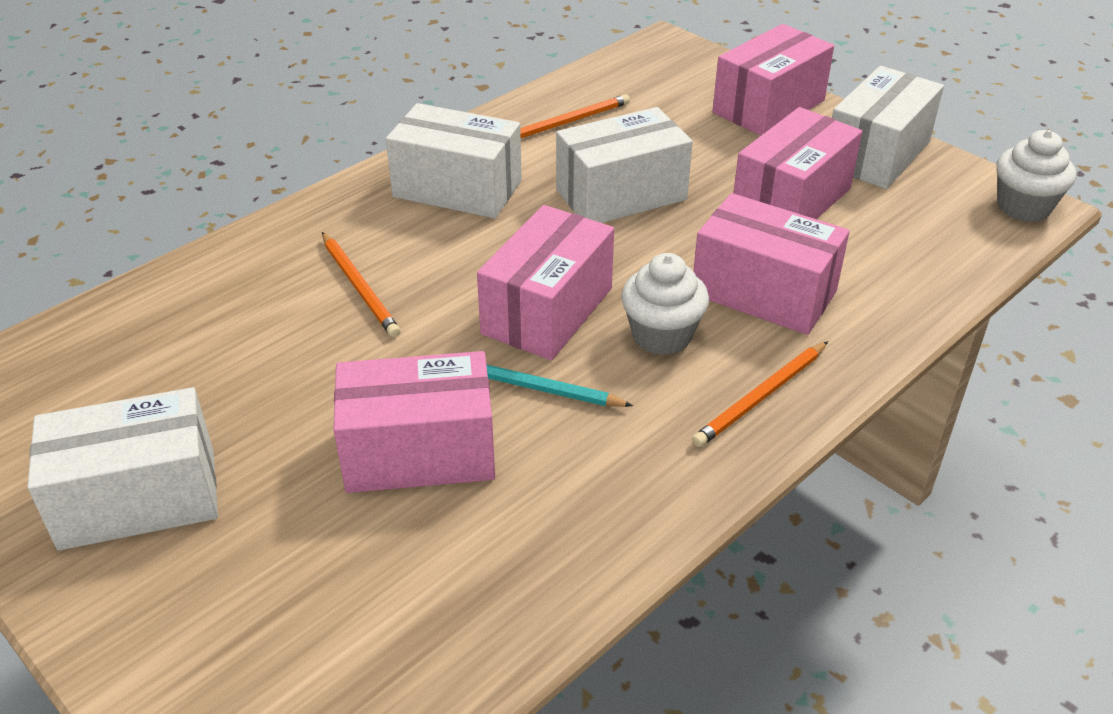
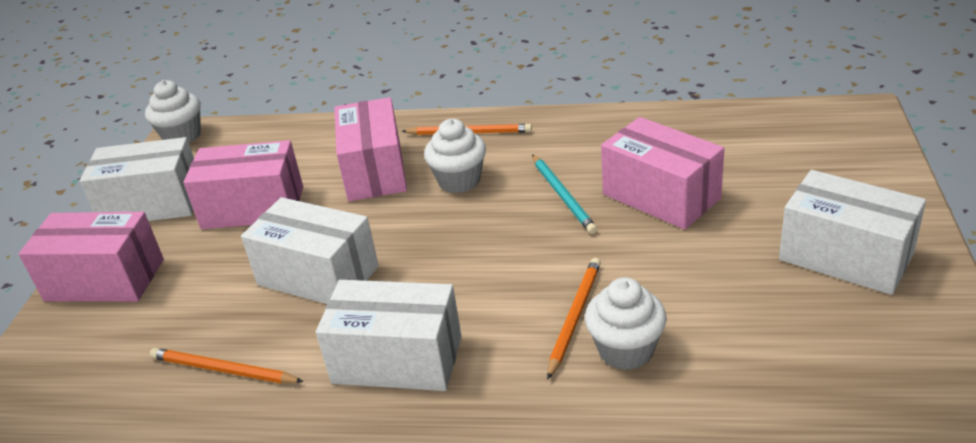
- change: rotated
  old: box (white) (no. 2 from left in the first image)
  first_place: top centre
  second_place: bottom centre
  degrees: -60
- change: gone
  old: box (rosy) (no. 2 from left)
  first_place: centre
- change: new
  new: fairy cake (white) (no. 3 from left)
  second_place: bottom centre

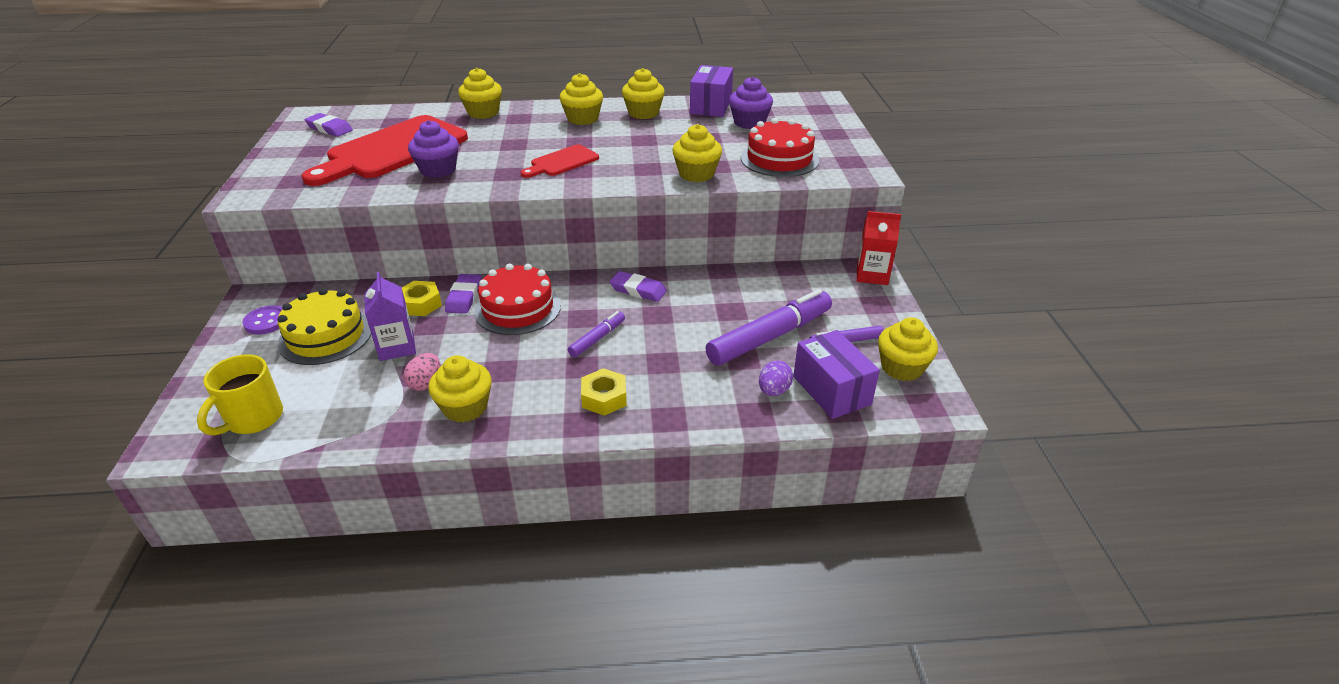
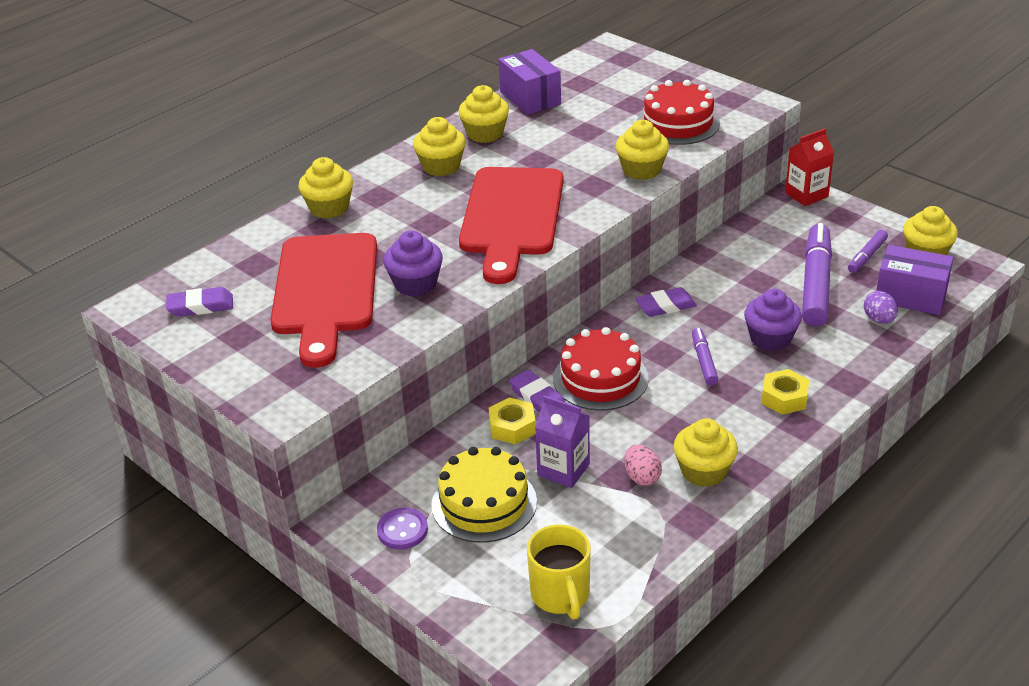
- change: scaled
  old: cutting board (red) (no. 2 from left)
  first_place: top centre
  second_place: top centre
  factor: 2.06
- change: shifted
  old: fairy cake (violet) (no. 2 from left)
  first_place: top centre
  second_place: middle right

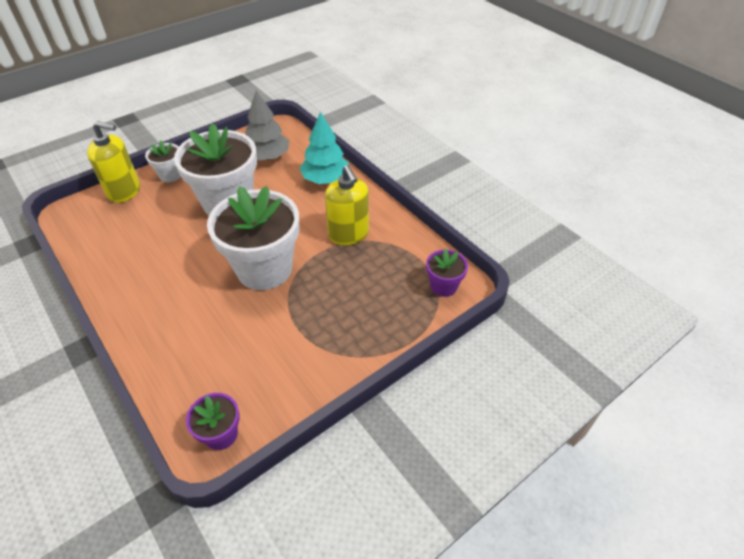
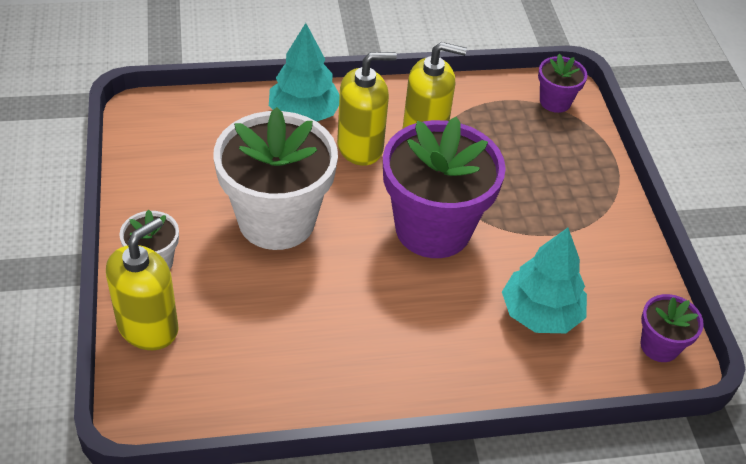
- change: repainted
  old: flower pot (white) (no. 3 from left)
  new: flower pot (violet) (no. 1 from left)
  first_place: centre
  second_place: centre
- change: gone
  old: fir tree (grey)
  first_place: top centre
- change: new
  new: soap pump (bright yellow) (no. 2 from left)
  second_place: top centre
- change: new
  new: fir tree (turquoise) (no. 2 from left)
  second_place: middle right

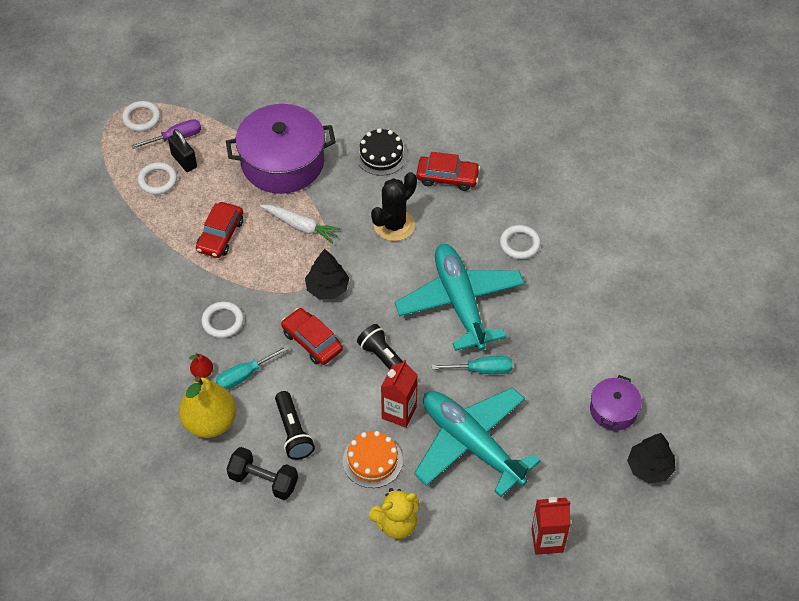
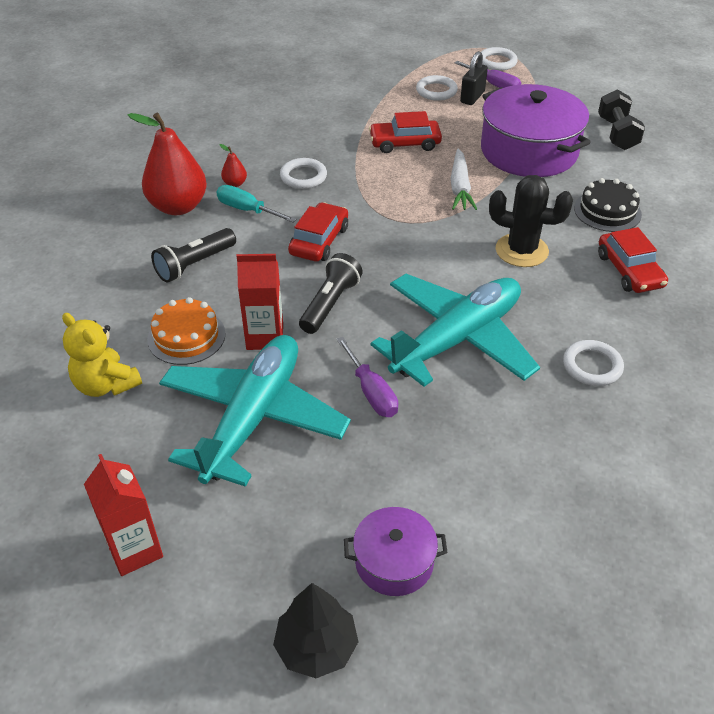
- change: repainted
  old: pear (bright yellow)
  new: pear (red) (no. 1 from left)
  first_place: bottom left
  second_place: top left
- change: shifted
  old: free weight (black)
  first_place: bottom left
  second_place: top right
- change: gone
  old: fir tree (black) (no. 1 from left)
  first_place: centre
- change: repainted
  old: hand screwdriver (turquoise) (no. 2 from left)
  new: hand screwdriver (violet) (no. 1 from left)
  first_place: centre
  second_place: centre

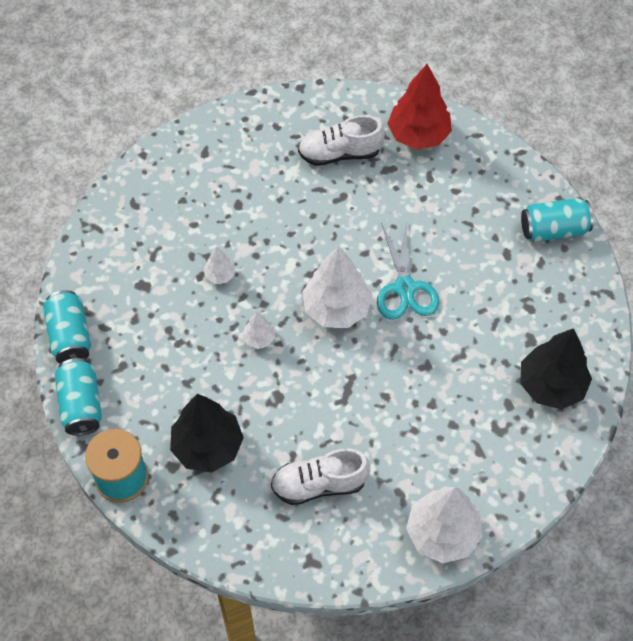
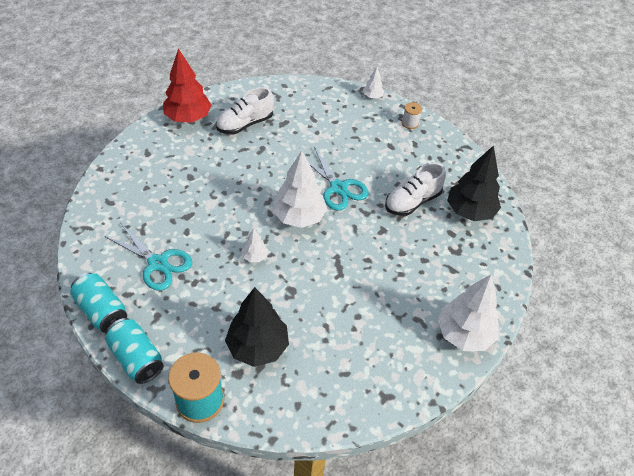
- change: shifted
  old: fir tree (white) (no. 1 from left in the first image)
  new: fir tree (white) (no. 3 from left)
  first_place: centre
  second_place: top centre
- change: shifted
  old: lace-up shoe (white) (no. 1 from left in the first image)
  new: lace-up shoe (white) (no. 2 from left)
  first_place: bottom centre
  second_place: centre
- change: shifted
  old: fir tree (red)
  first_place: top centre
  second_place: top left
- change: swapped
  old: tin (turquoise) (no. 3 from left)
  new: reel of thread (white)
  first_place: middle right
  second_place: top centre
- change: new
  new: shears (turquoise) (no. 1 from left)
  second_place: middle left

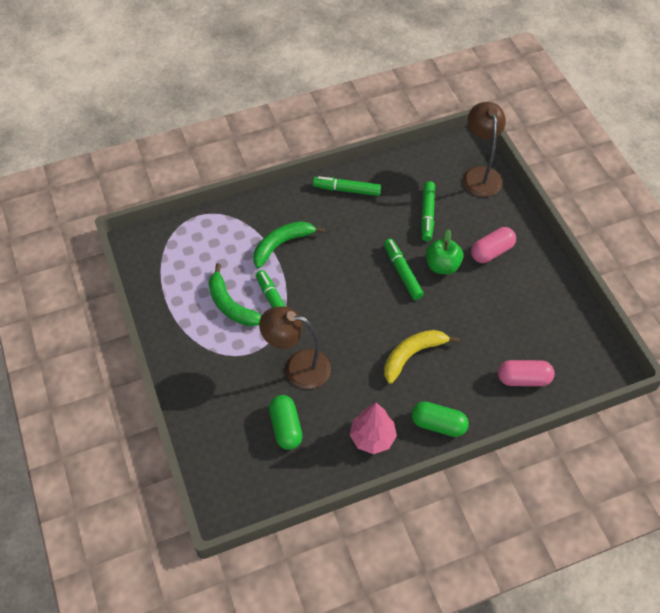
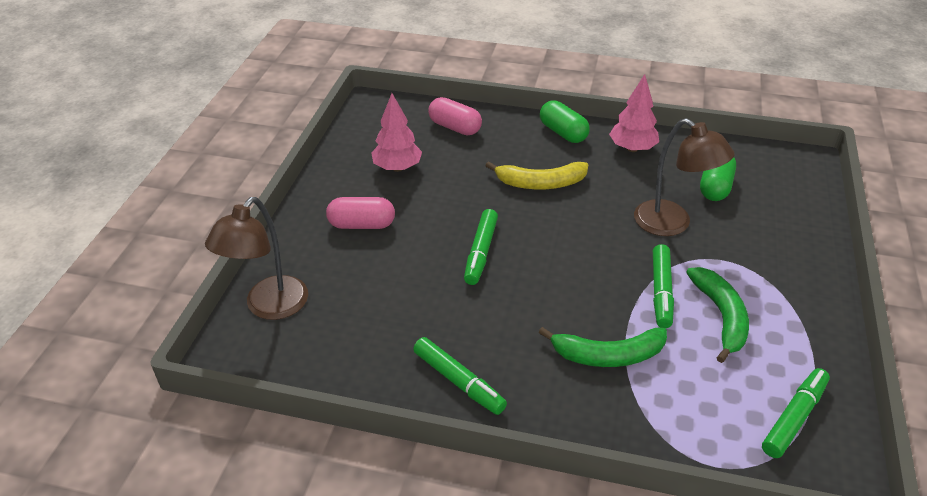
- change: shifted
  old: felt pen (green) (no. 4 from left)
  first_place: centre
  second_place: bottom right
- change: gone
  old: apple (green)
  first_place: middle right
- change: new
  new: fir tree (rosy) (no. 1 from left)
  second_place: top centre

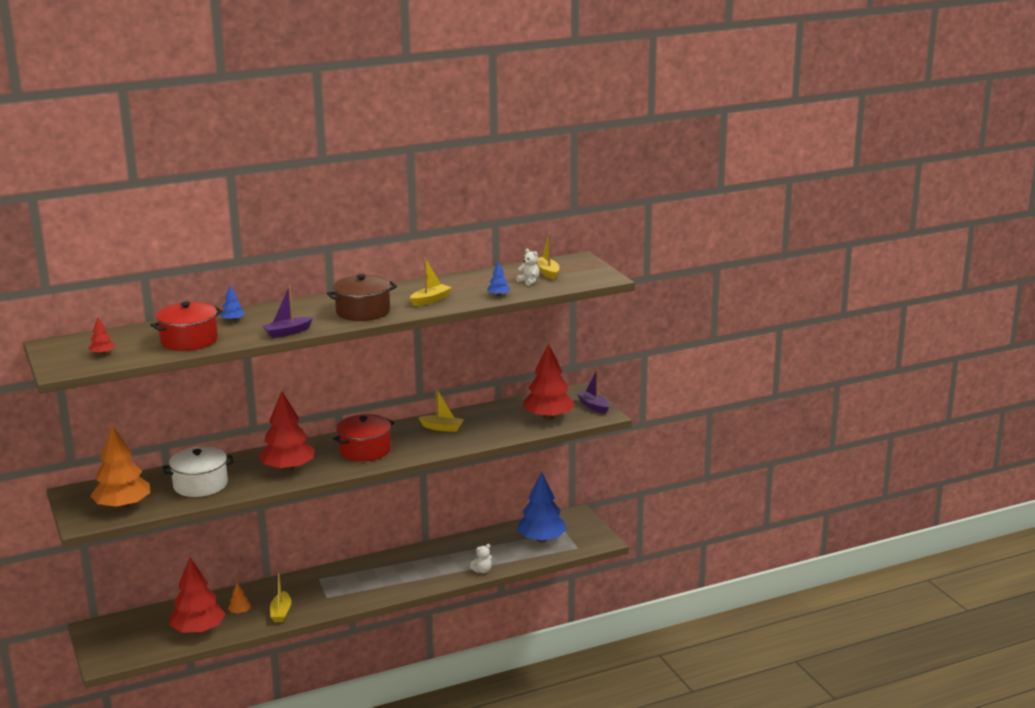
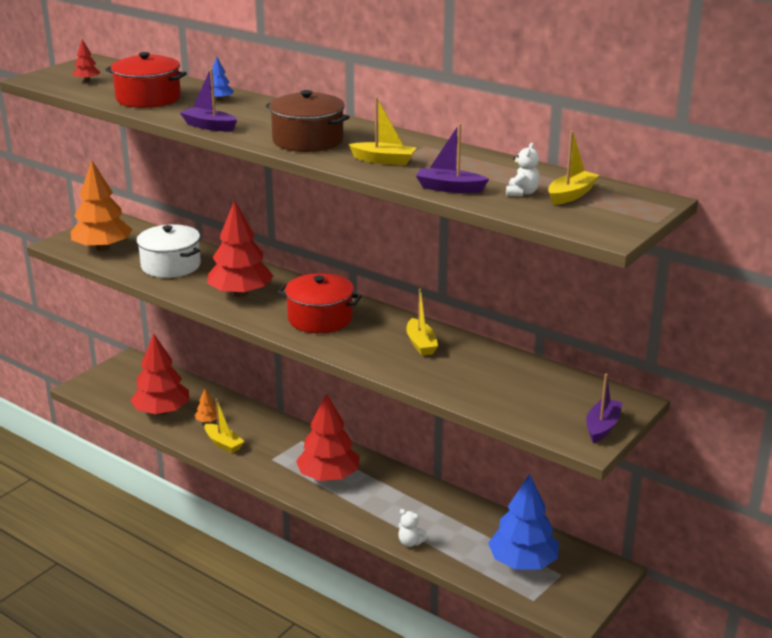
- change: rotated
  old: toy boat (bright yellow) (no. 1 from left)
  first_place: bottom left
  second_place: bottom left
  degrees: -105
- change: swapped
  old: fir tree (blue) (no. 2 from left)
  new: toy boat (violet) (no. 2 from left)
  first_place: centre
  second_place: top centre
- change: shifted
  old: fir tree (red) (no. 4 from left)
  first_place: centre
  second_place: bottom centre

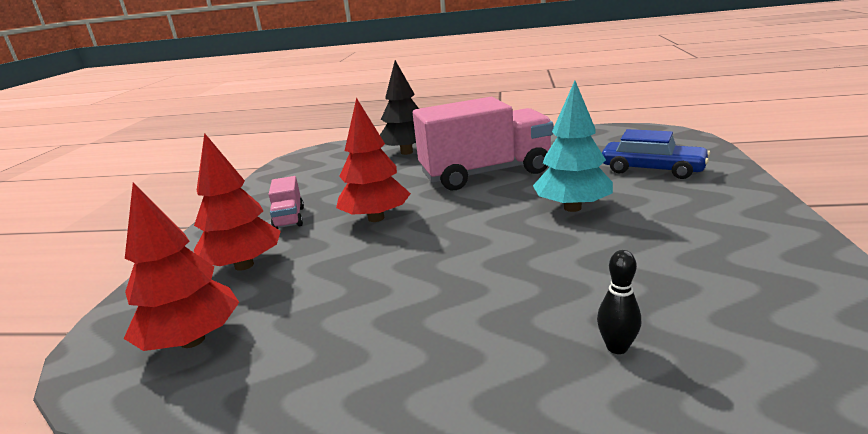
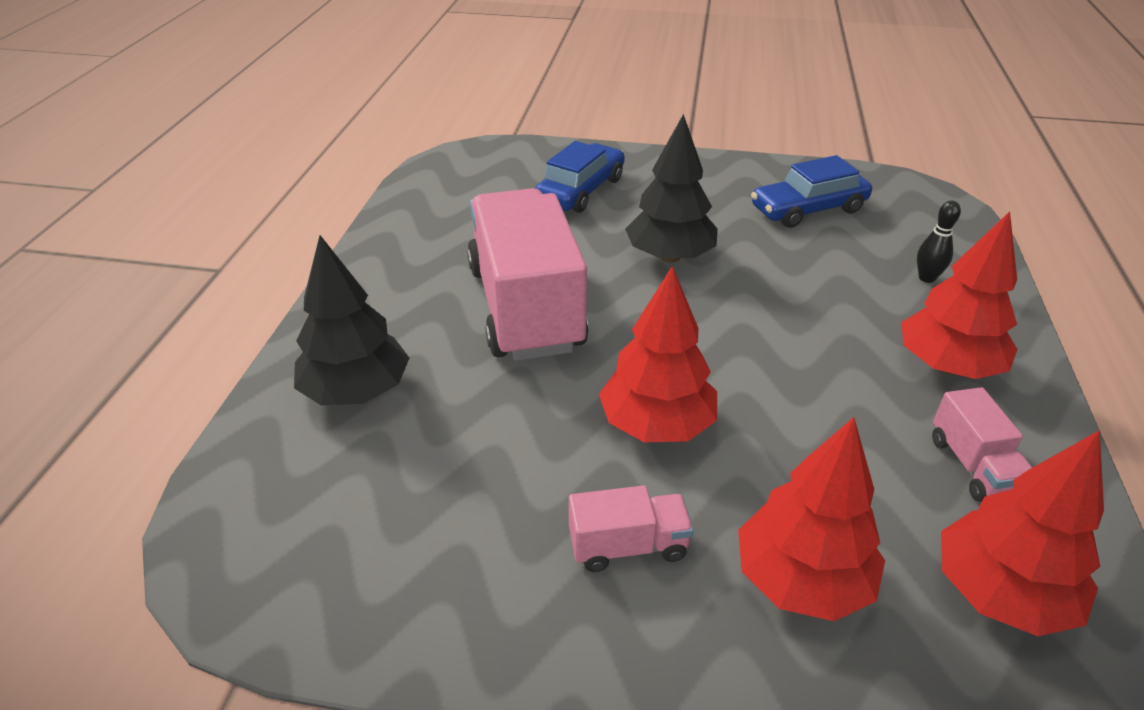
- change: repainted
  old: fir tree (turquoise)
  new: fir tree (black) (no. 2 from left)
  first_place: centre
  second_place: top centre
- change: new
  new: car (blue) (no. 2 from left)
  second_place: top right
- change: new
  new: fir tree (red) (no. 3 from left)
  second_place: middle right
- change: new
  new: lorry (rosy) (no. 3 from left)
  second_place: middle right

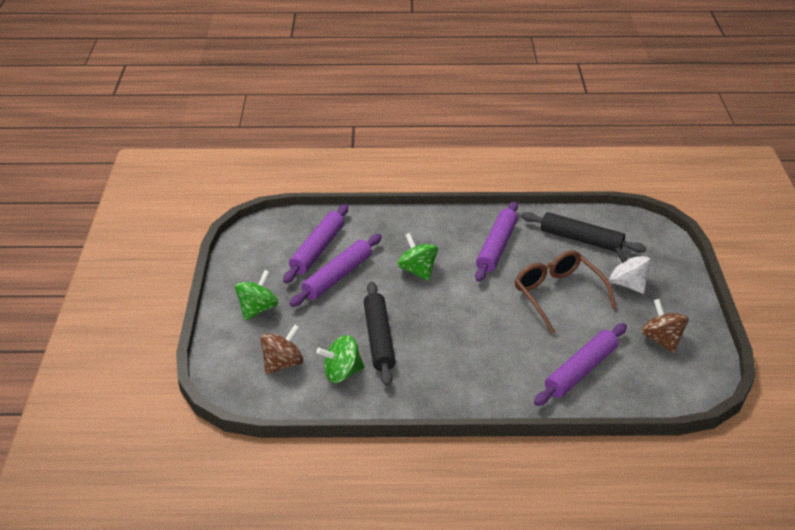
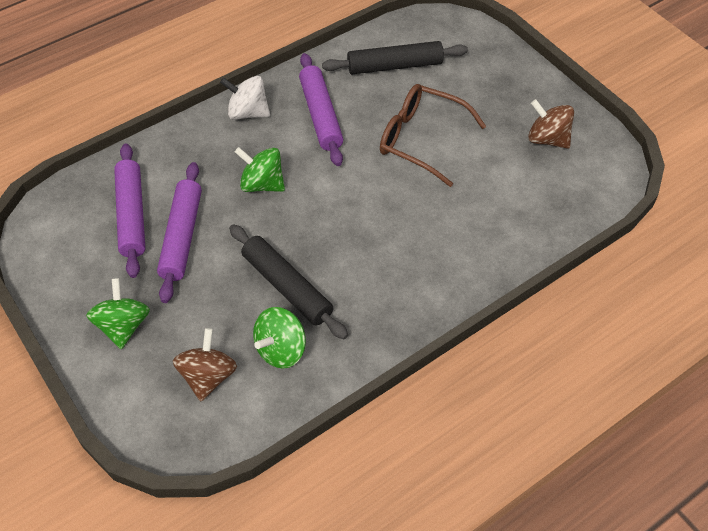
- change: gone
  old: rolling pin (violet) (no. 4 from left)
  first_place: bottom right
- change: shifted
  old: whirligig (white)
  first_place: middle right
  second_place: top centre

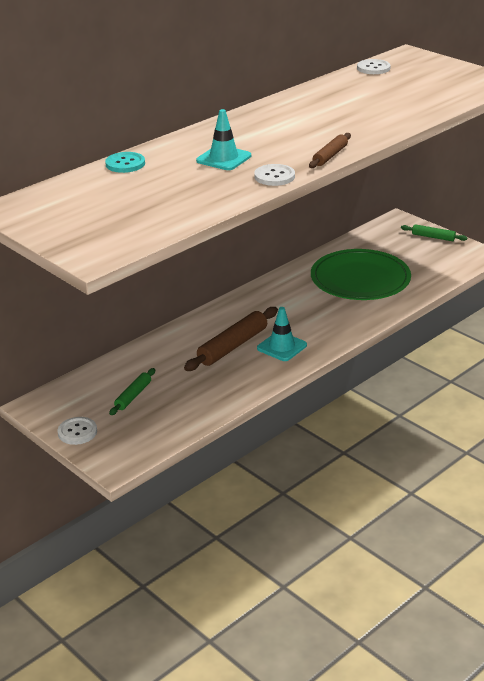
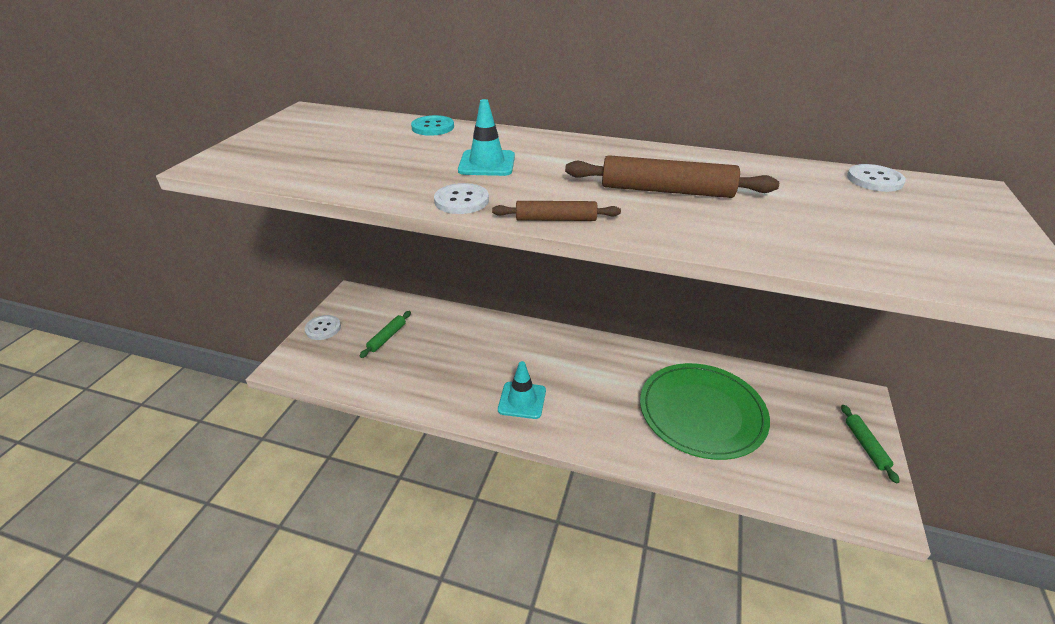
- change: rotated
  old: rolling pin (green) (no. 1 from left)
  first_place: middle left
  second_place: centre
  degrees: -60
- change: shifted
  old: rolling pin (brown) (no. 1 from left in the first image)
  new: rolling pin (brown) (no. 2 from left)
  first_place: centre
  second_place: top centre

